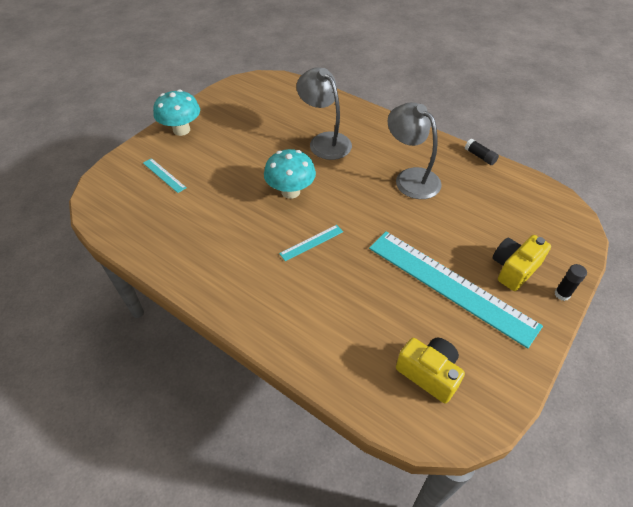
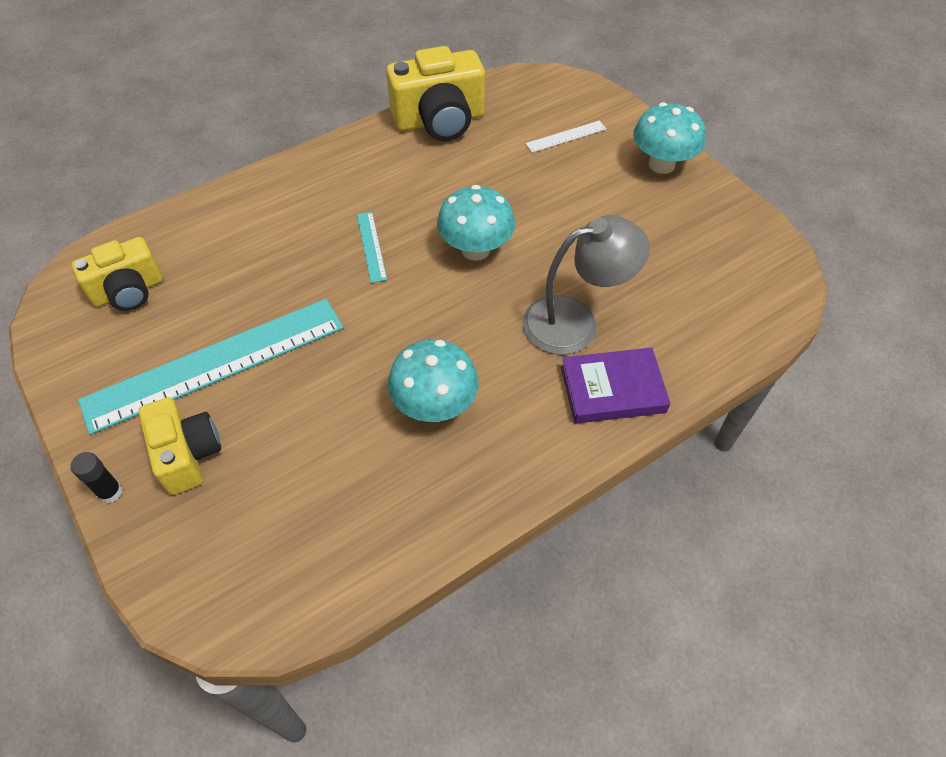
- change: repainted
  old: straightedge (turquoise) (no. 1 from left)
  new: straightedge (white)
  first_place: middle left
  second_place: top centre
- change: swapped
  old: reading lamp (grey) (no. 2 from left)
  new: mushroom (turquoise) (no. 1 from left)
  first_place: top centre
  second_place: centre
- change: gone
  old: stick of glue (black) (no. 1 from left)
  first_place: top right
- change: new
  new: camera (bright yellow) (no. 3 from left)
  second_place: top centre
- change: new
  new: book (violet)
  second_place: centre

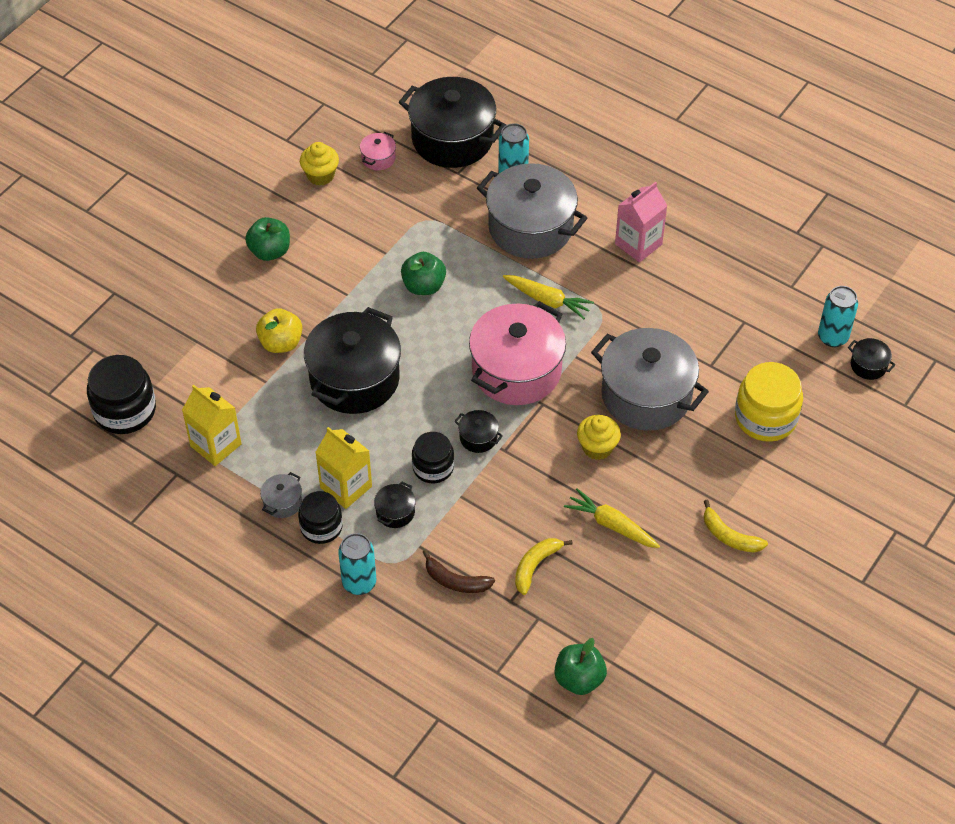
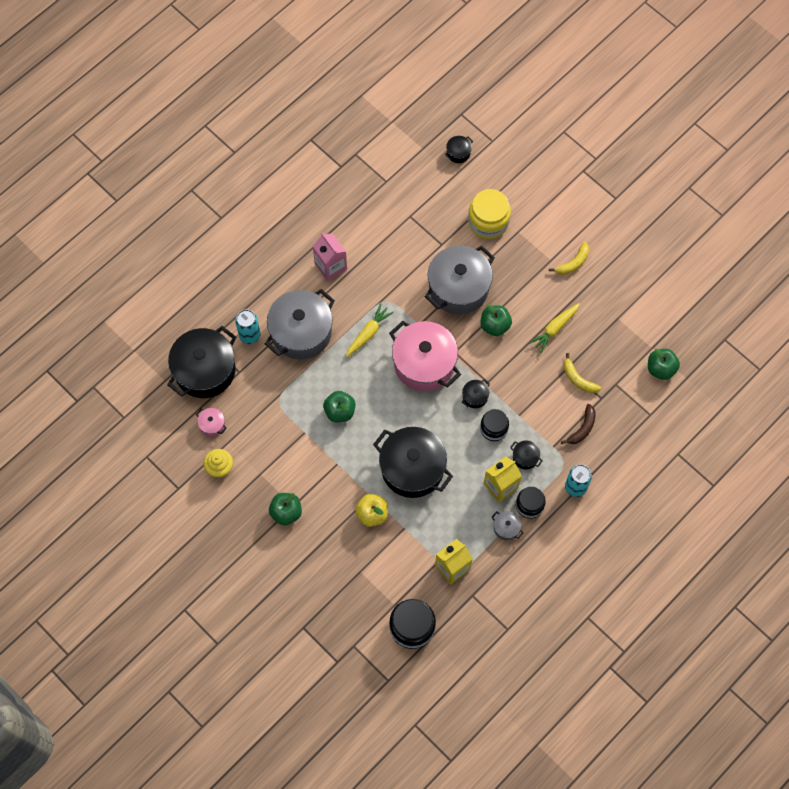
- change: swapped
  old: fairy cake (bright yellow) (no. 2 from left)
  new: apple (green) (no. 3 from left)
  first_place: centre
  second_place: centre
- change: gone
  old: tin (turquoise) (no. 3 from left)
  first_place: middle right

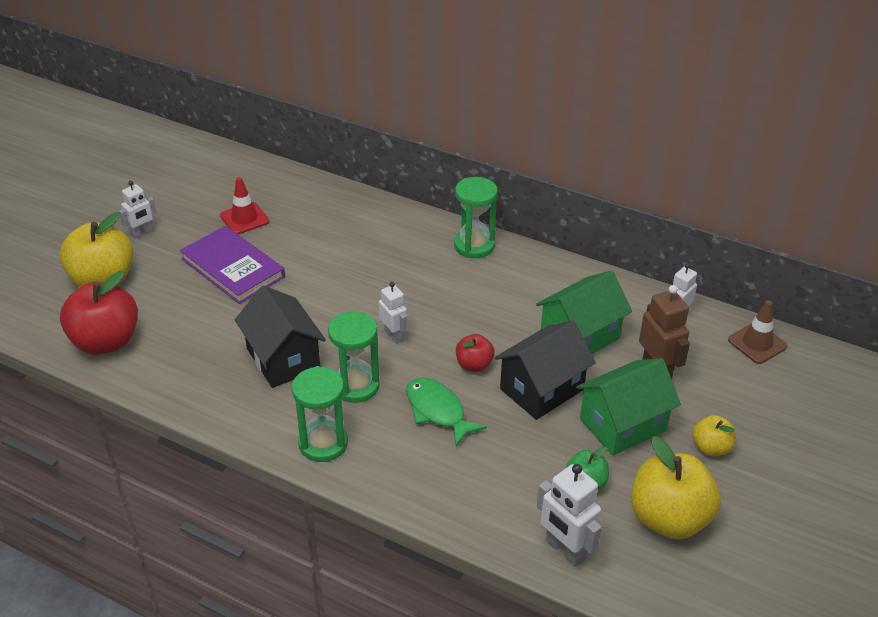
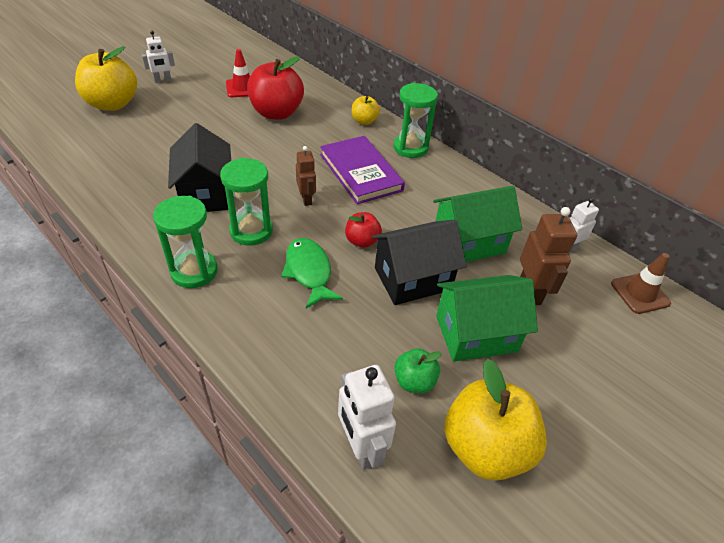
- change: shifted
  old: apple (red) (no. 1 from left)
  first_place: middle left
  second_place: top centre
- change: shifted
  old: book (violet)
  first_place: middle left
  second_place: top centre
- change: repainted
  old: robot (white) (no. 2 from left)
  new: robot (brown) (no. 1 from left)
  first_place: centre
  second_place: top centre
- change: shifted
  old: apple (bright yellow) (no. 3 from left in the first image)
  new: apple (bright yellow) (no. 2 from left)
  first_place: bottom right
  second_place: top centre

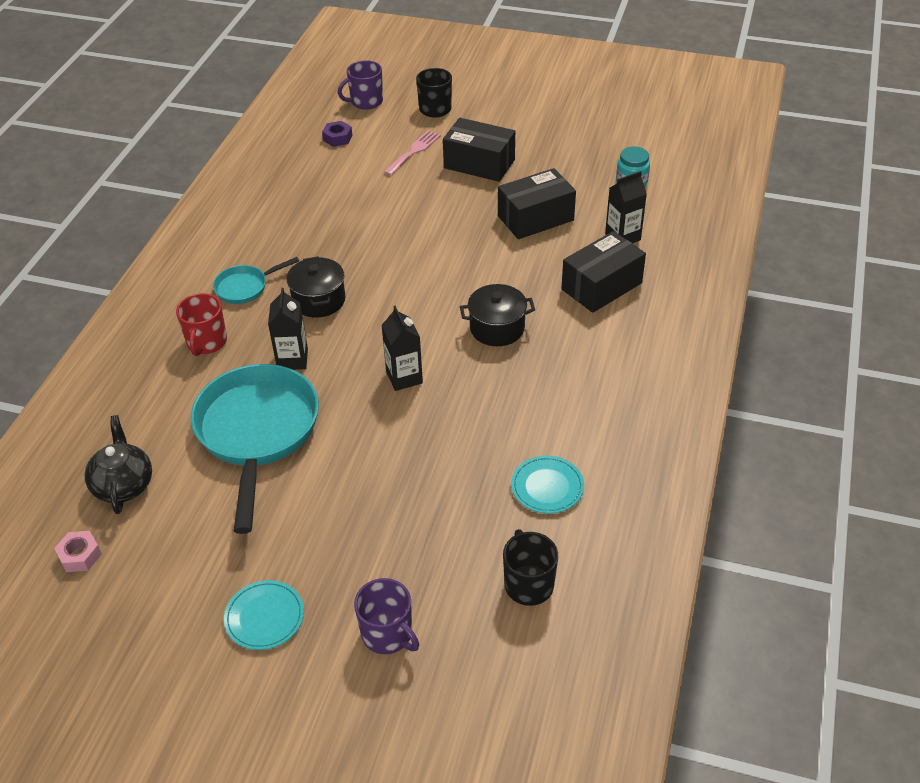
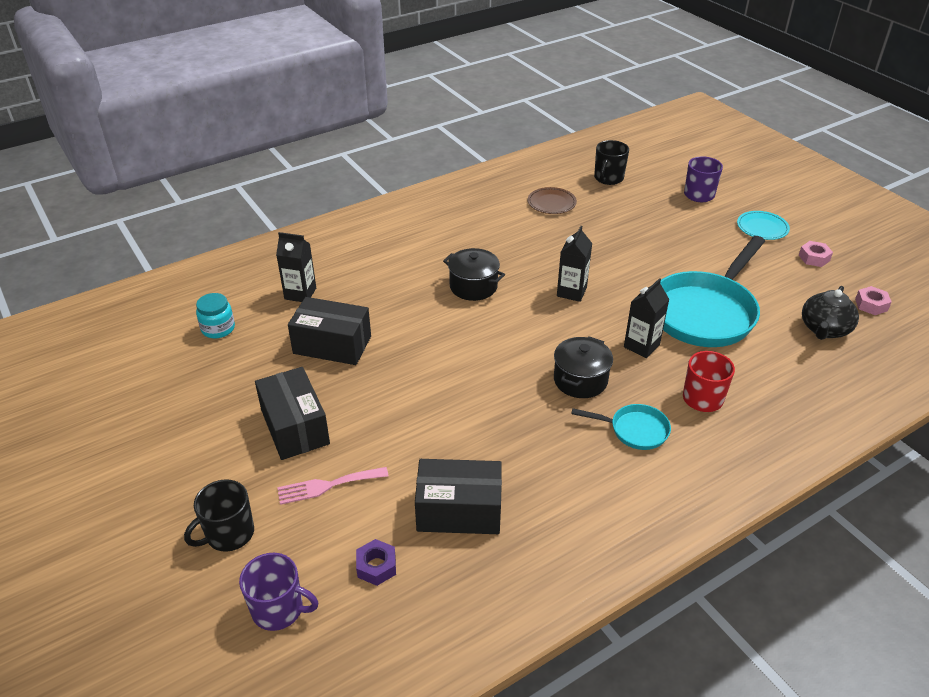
- change: repainted
  old: flat dish (turquoise) (no. 2 from left)
  new: flat dish (brown)
  first_place: centre
  second_place: top centre
- change: shifted
  old: box (black) (no. 3 from left)
  first_place: centre
  second_place: bottom centre
- change: new
  new: nut (rosy) (no. 1 from left)
  second_place: middle right

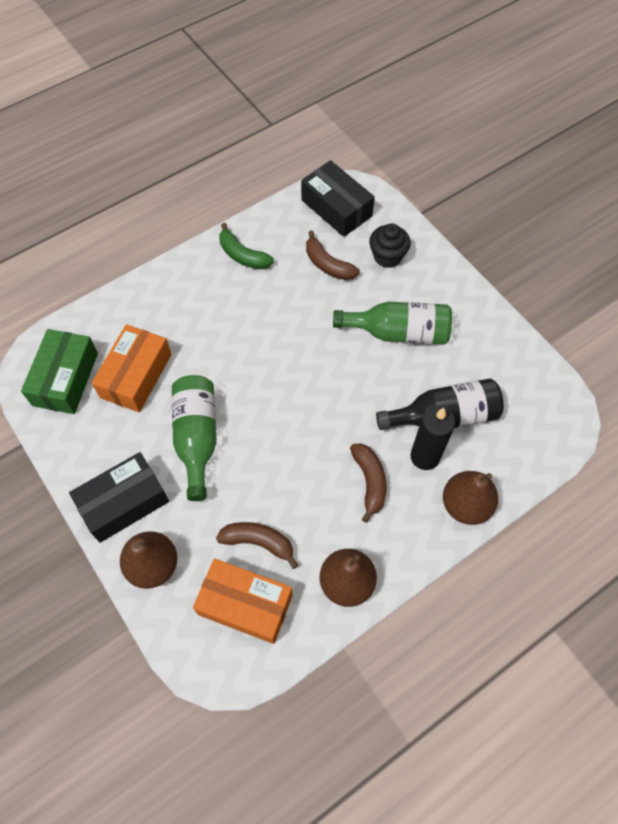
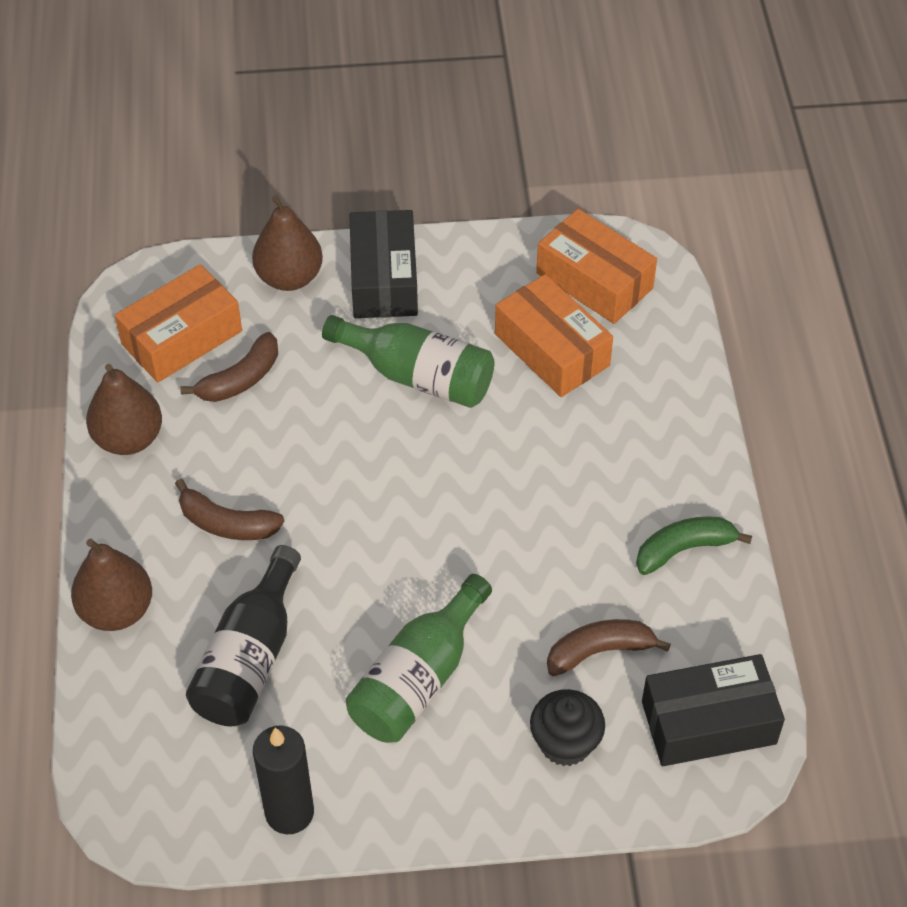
- change: repainted
  old: box (green)
  new: box (orange-coloured) (no. 3 from left)
  first_place: middle left
  second_place: top centre
- change: shifted
  old: pillar candle (black)
  first_place: middle right
  second_place: bottom left

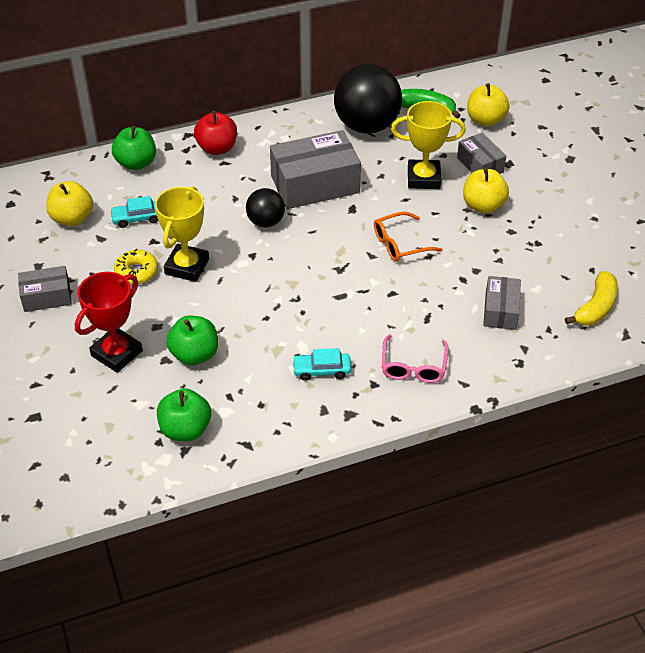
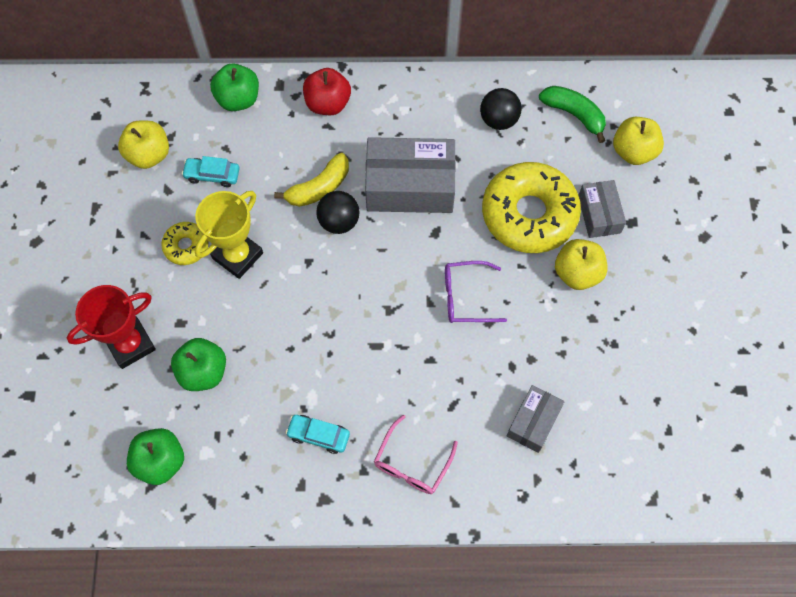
- change: gone
  old: box (grey) (no. 1 from left)
  first_place: middle left
- change: scaled
  old: ball (black) (no. 2 from left)
  first_place: top centre
  second_place: top centre
  factor: 0.53
- change: repainted
  old: spectacles (orange-coloured)
  new: spectacles (violet)
  first_place: centre
  second_place: centre
- change: swapped
  old: trophy (bright yellow) (no. 2 from left)
  new: glazed donut (bright yellow) (no. 2 from left)
  first_place: top centre
  second_place: middle right
- change: shifted
  old: banana fruit (bright yellow)
  first_place: middle right
  second_place: top centre

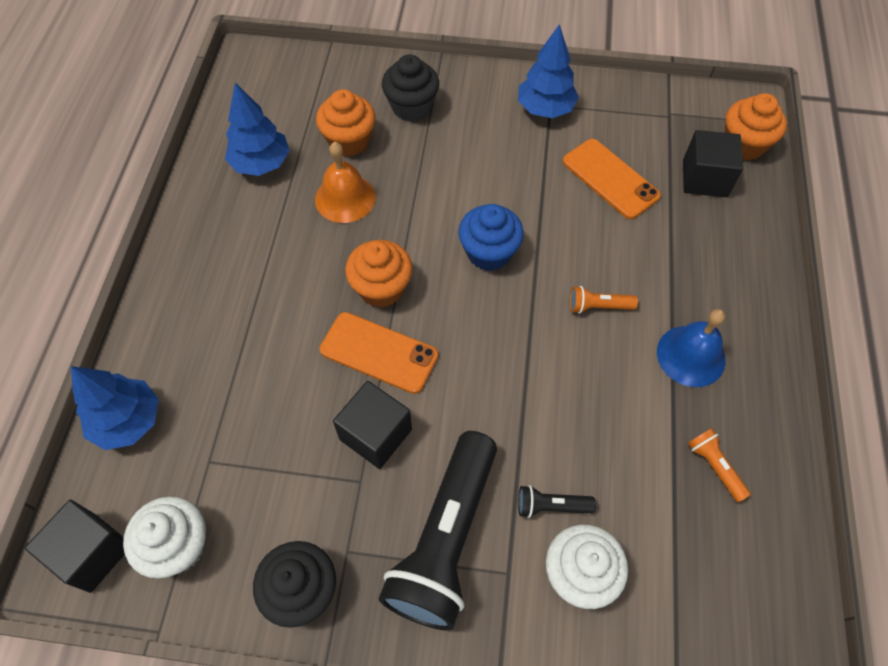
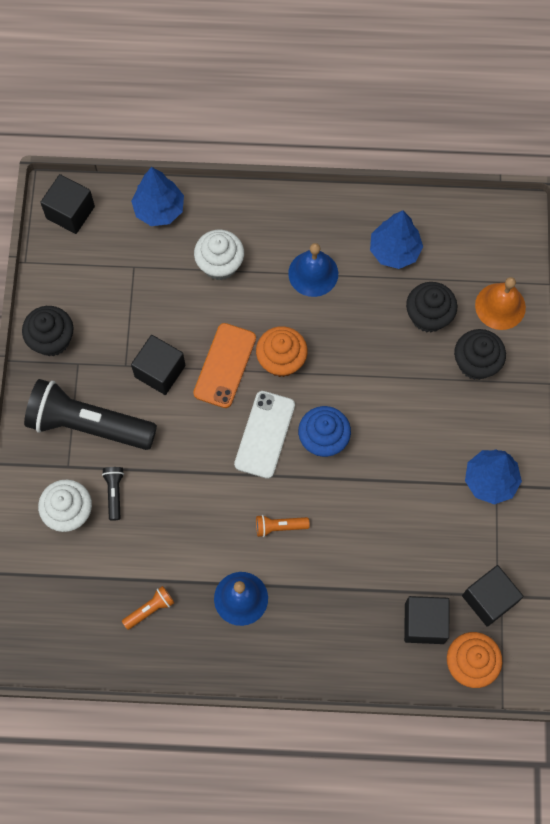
- change: shifted
  old: fairy cake (white) (no. 1 from left in the first image)
  new: fairy cake (white) (no. 2 from left)
  first_place: bottom left
  second_place: top centre
- change: shifted
  old: bell (orange-coloured)
  first_place: top centre
  second_place: middle right
- change: repainted
  old: fairy cake (orange-coloured) (no. 1 from left)
  new: fairy cake (black) (no. 2 from left)
  first_place: top centre
  second_place: middle right
- change: gone
  old: phone (orange-coloured) (no. 2 from left)
  first_place: top right
- change: rotated
  old: pocket torch (orange-coloured) (no. 1 from left in the first image)
  first_place: middle right
  second_place: centre
  degrees: -90
- change: new
  new: phone (white)
  second_place: centre
- change: new
  new: bell (blue) (no. 2 from left)
  second_place: top centre
- change: new
  new: block (black) (no. 4 from left)
  second_place: bottom right

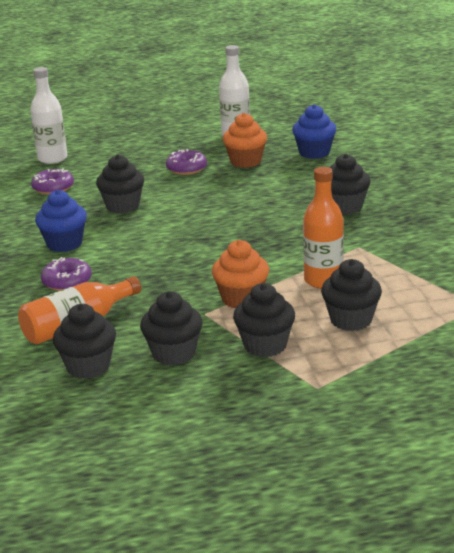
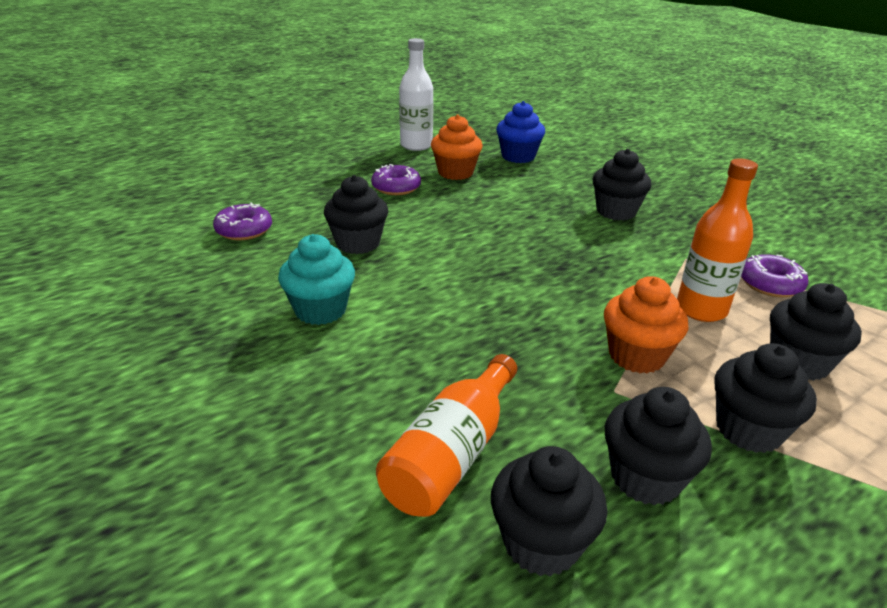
- change: gone
  old: bottle (white) (no. 1 from left)
  first_place: top left
- change: repainted
  old: fairy cake (blue) (no. 1 from left)
  new: fairy cake (turquoise)
  first_place: middle left
  second_place: centre
- change: shifted
  old: glazed donut (violet) (no. 2 from left in the first image)
  new: glazed donut (violet) (no. 3 from left)
  first_place: middle left
  second_place: middle right

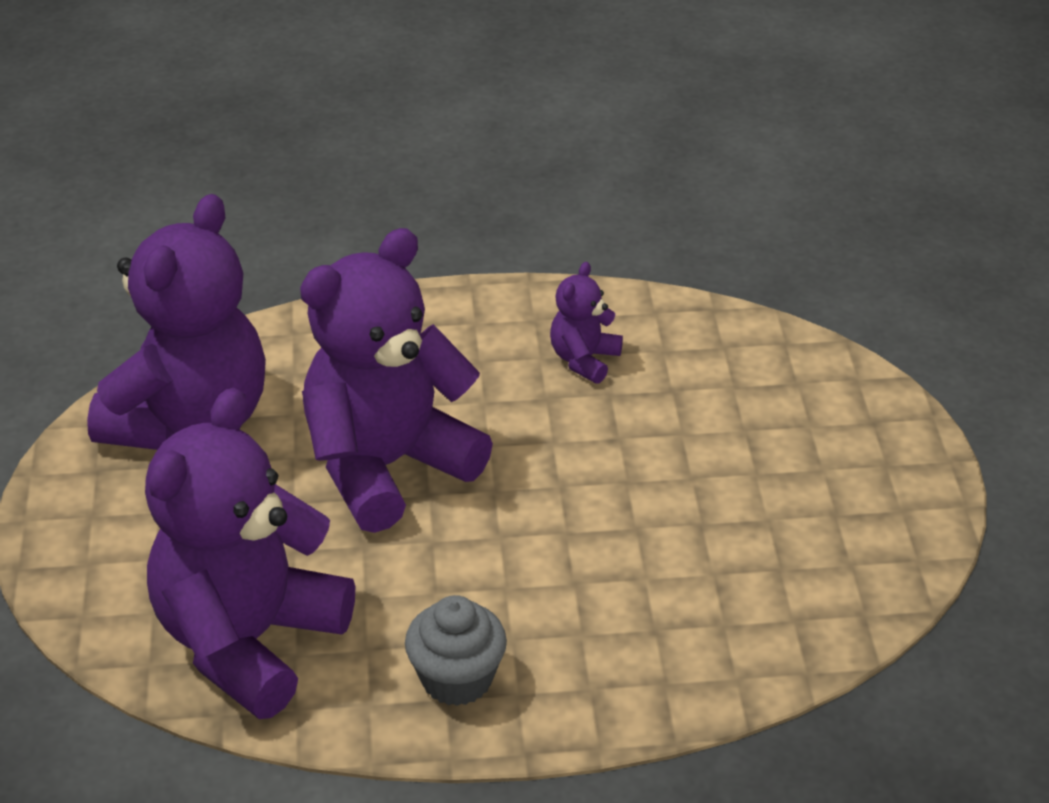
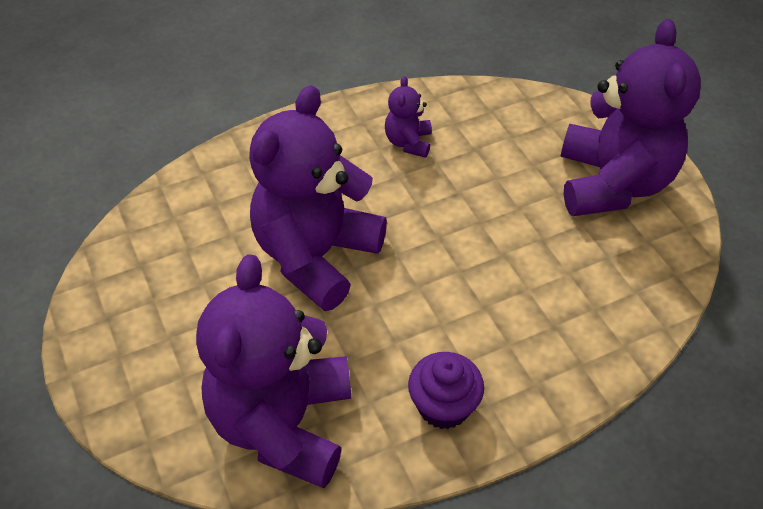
- change: shifted
  old: stuffed bear (violet) (no. 1 from left in the first image)
  new: stuffed bear (violet) (no. 4 from left)
  first_place: middle left
  second_place: top right
- change: repainted
  old: fairy cake (grey)
  new: fairy cake (violet)
  first_place: bottom centre
  second_place: bottom centre

